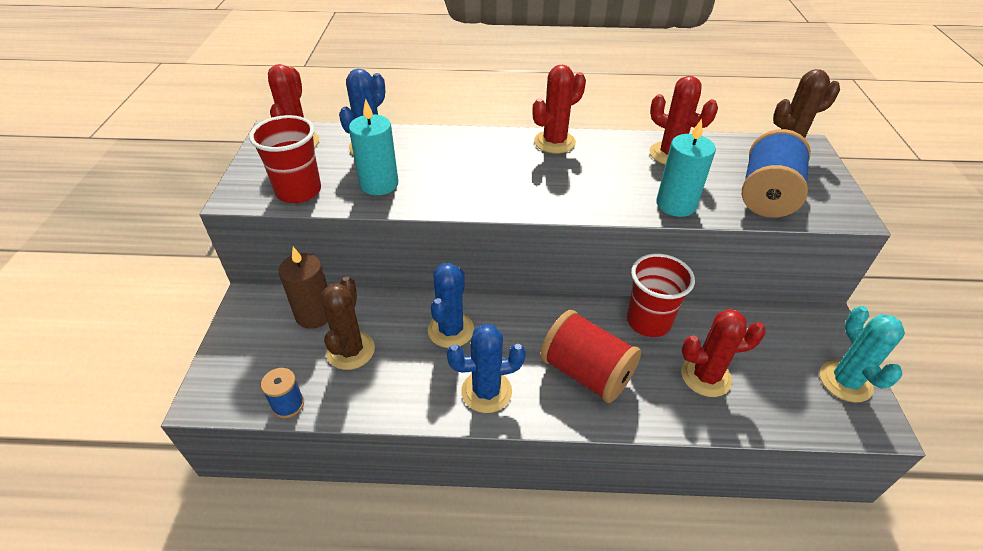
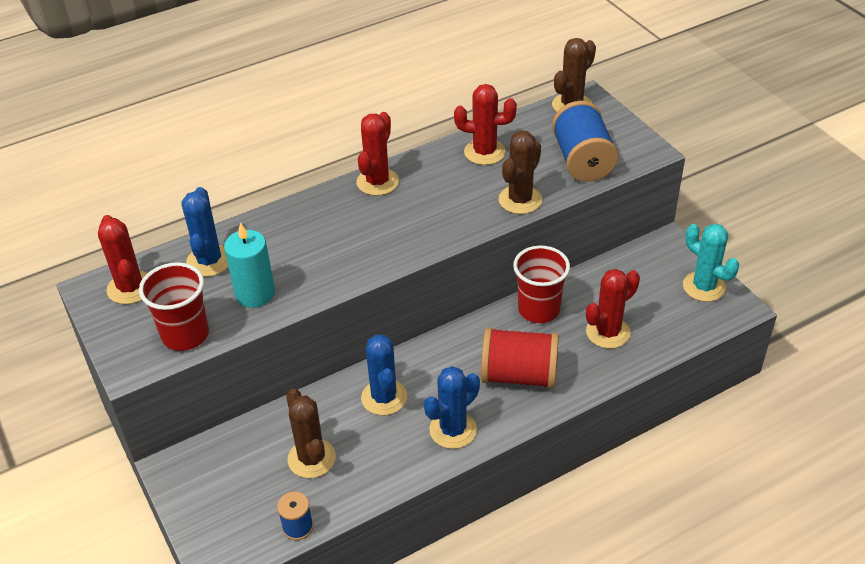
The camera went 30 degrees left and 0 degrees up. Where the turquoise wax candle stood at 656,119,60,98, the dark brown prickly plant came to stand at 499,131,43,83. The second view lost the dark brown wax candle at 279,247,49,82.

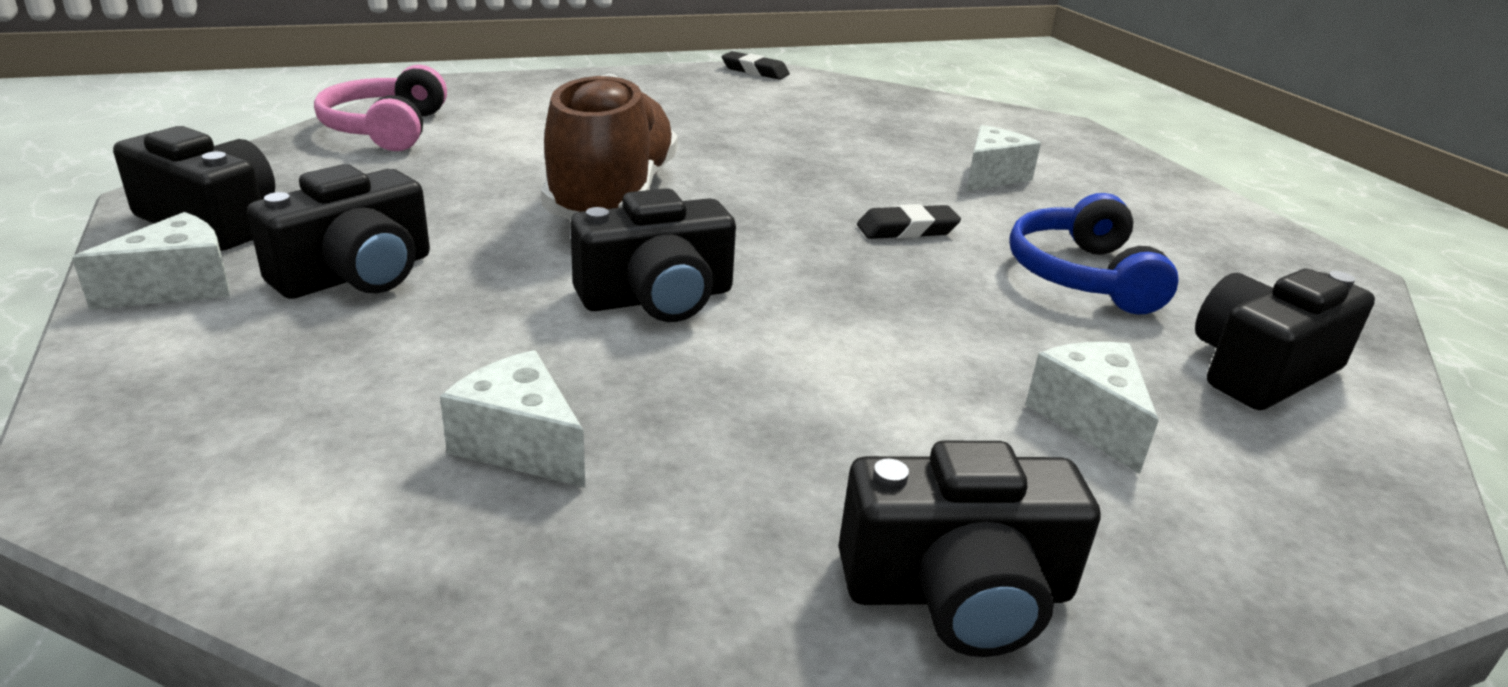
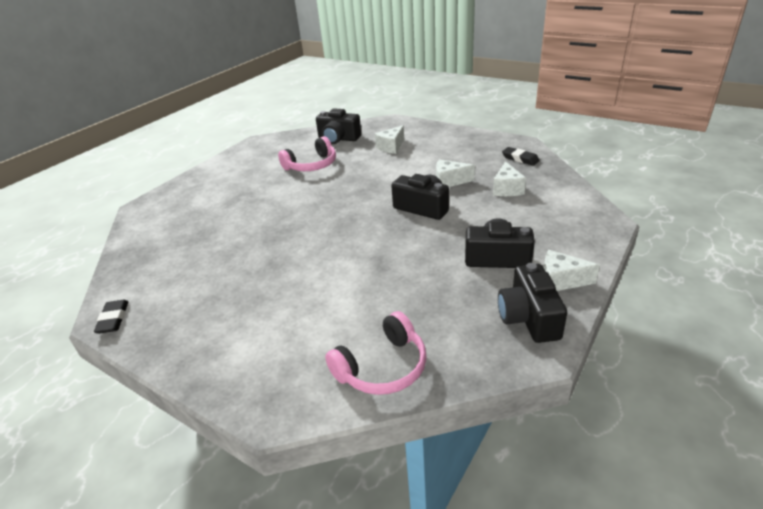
The camera went 120 degrees left and 5 degrees up. What was the blue headphones at 1009,193,170,121 turned into the pink headphones at 278,136,58,35. The snow-white piece of cheese ended up elsewhere, having gone from 966,125,75,66 to 436,159,39,28. The black eraser ended up elsewhere, having gone from 857,204,104,35 to 502,147,38,19. The second view lost the dark brown sneaker at 541,73,137,147. The second view lost the black photo camera at 838,441,263,216.

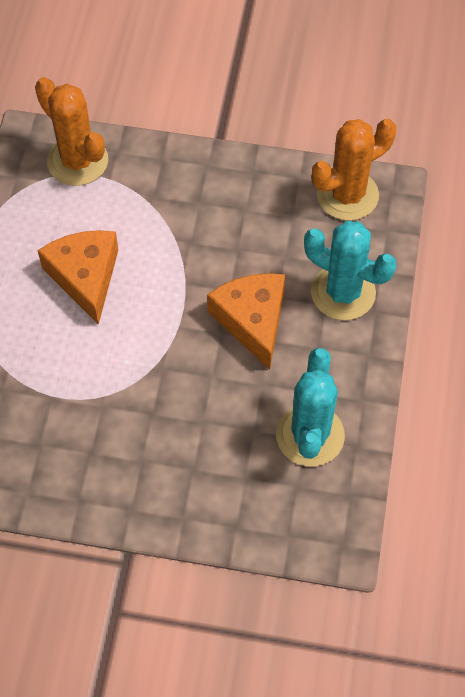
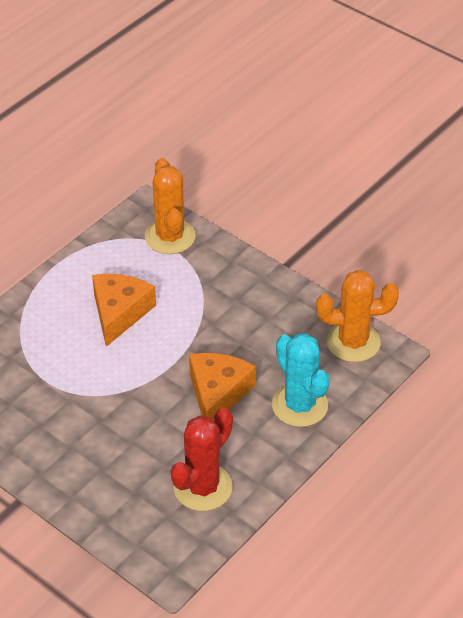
The camera went 30 degrees right and 15 degrees down. What was the turquoise prickly plant at 276,348,69,118 turned into the scarlet prickly plant at 171,408,62,103.

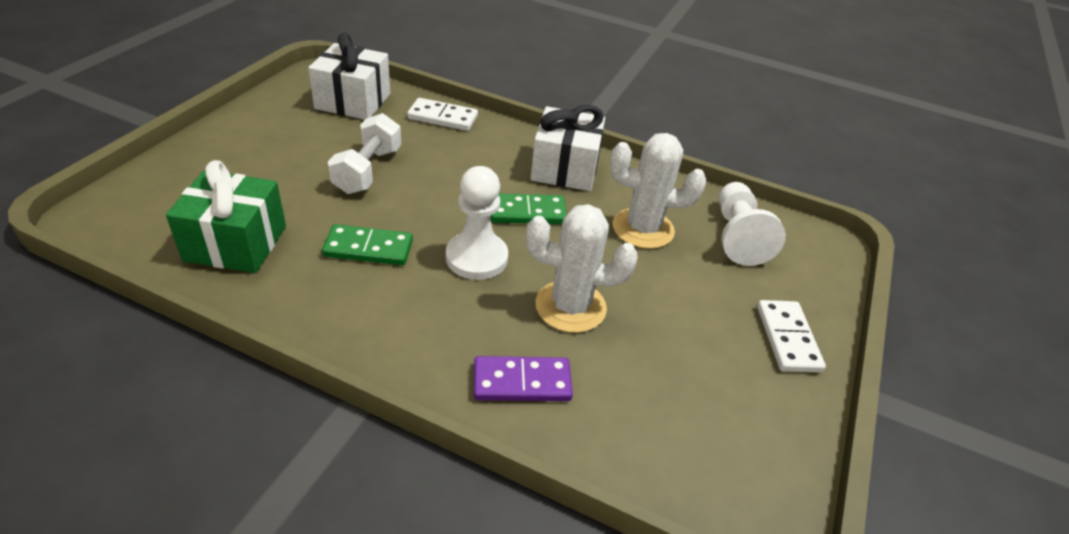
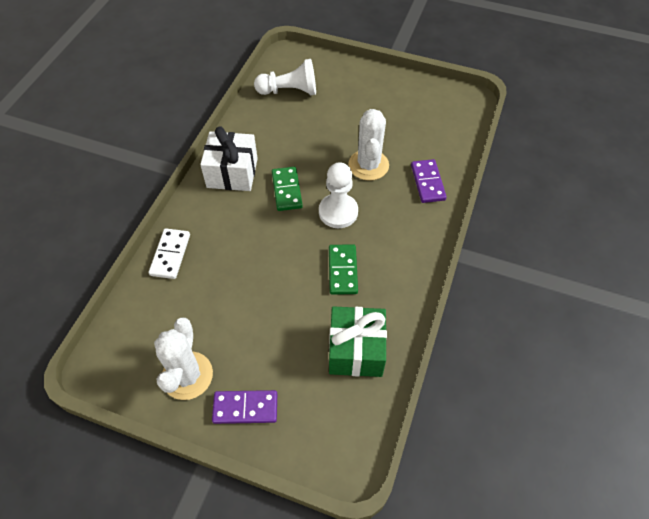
The camera went 90 degrees left and 15 degrees up. The snow-white prickly plant ended up elsewhere, having gone from 610,133,96,116 to 154,317,59,83. The second view gained the purple domino tile at 212,390,65,34. The second view lost the snow-white gift at 308,33,82,87. The second view lost the snow-white dumbbell at 328,113,73,81. The second view lost the snow-white domino tile at 757,300,69,73.

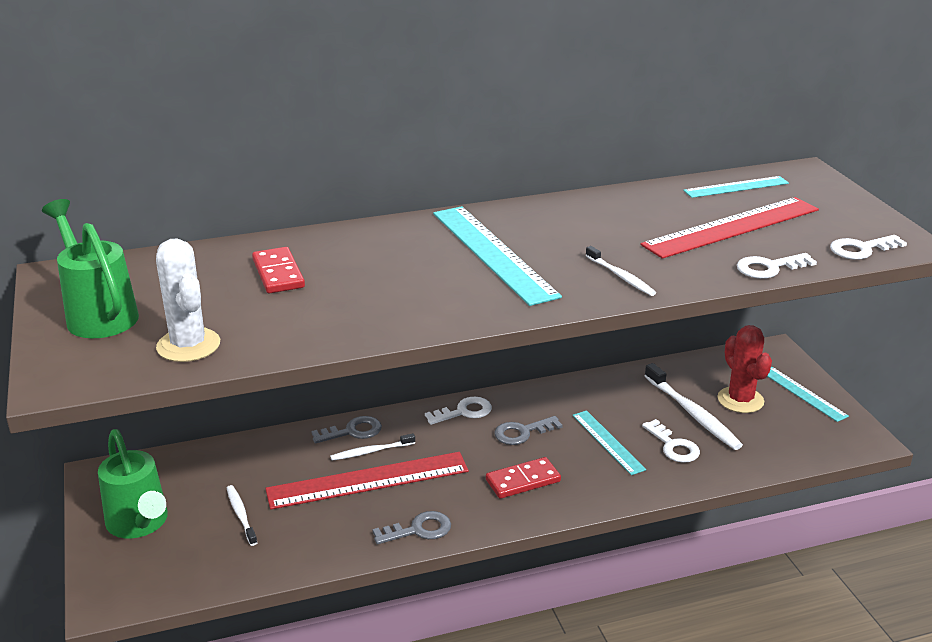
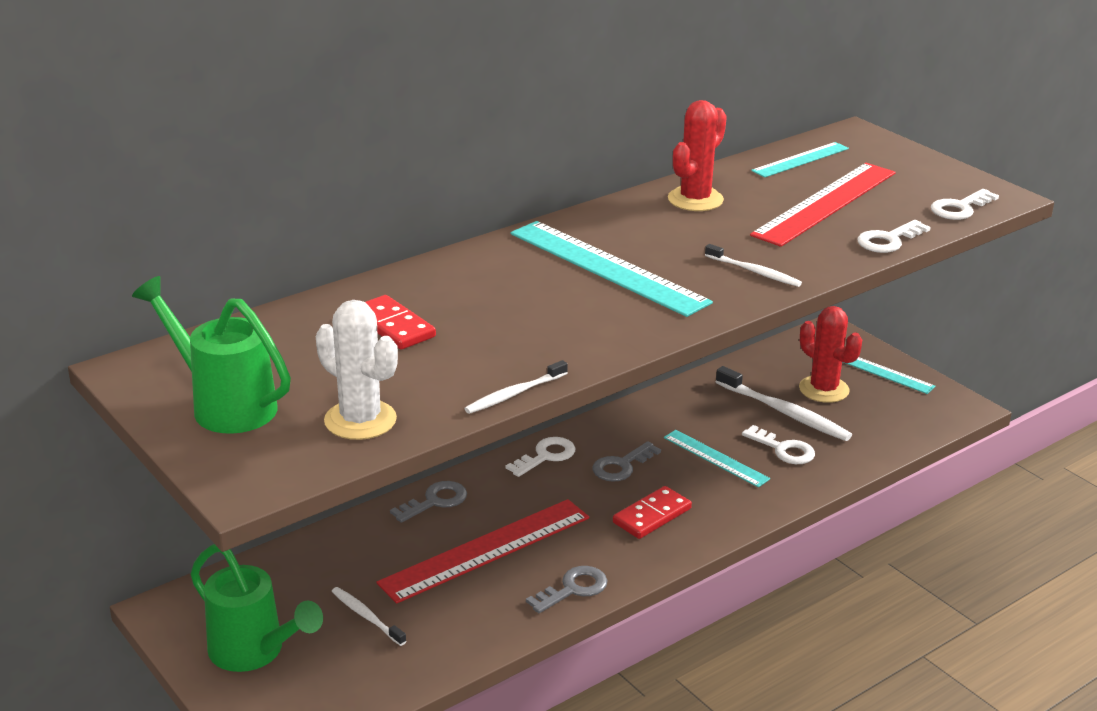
The camera went 20 degrees left and 0 degrees up. The snow-white toothbrush ended up elsewhere, having gone from 330,434,85,27 to 464,360,104,54. The second view gained the scarlet prickly plant at 668,100,59,111.

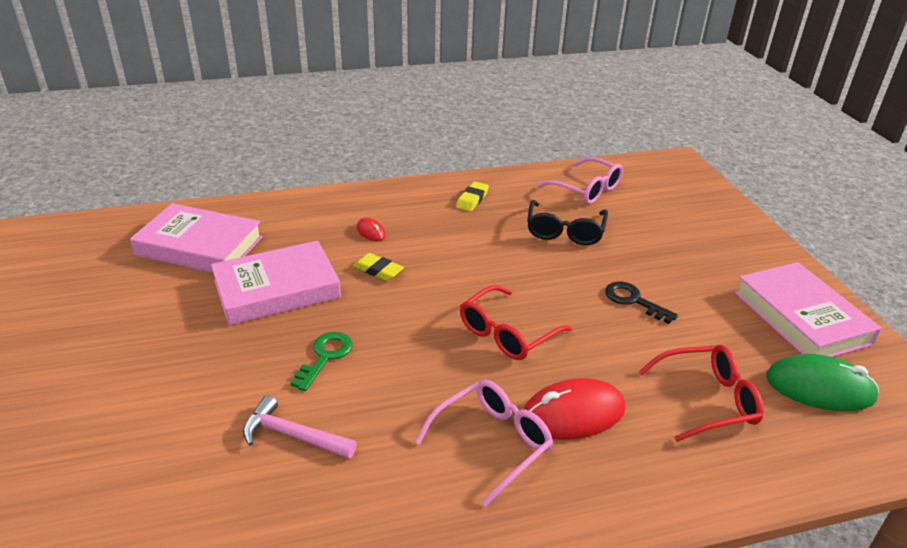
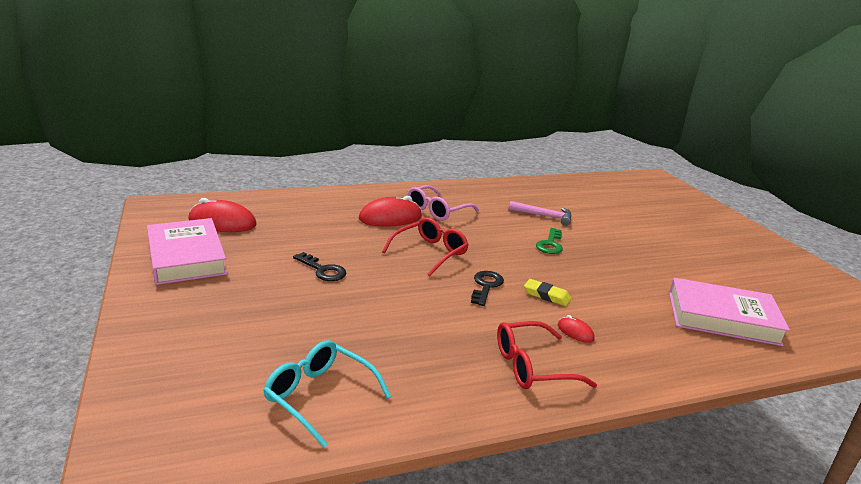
The camera went 175 degrees right and 10 degrees down. What was the emerald mouse at 766,354,113,57 turned into the scarlet mouse at 188,198,69,34. What was the pink glasses at 537,157,86,47 turned into the turquoise glasses at 263,340,128,108. The second view gained the black latchkey at 471,271,33,35. The scarlet glasses ended up elsewhere, having gone from 639,345,125,97 to 497,321,100,68. The second view lost the pink hardcover at 211,240,130,85. The second view lost the golden eraser at 456,182,33,29. The second view lost the black glasses at 527,200,81,45.

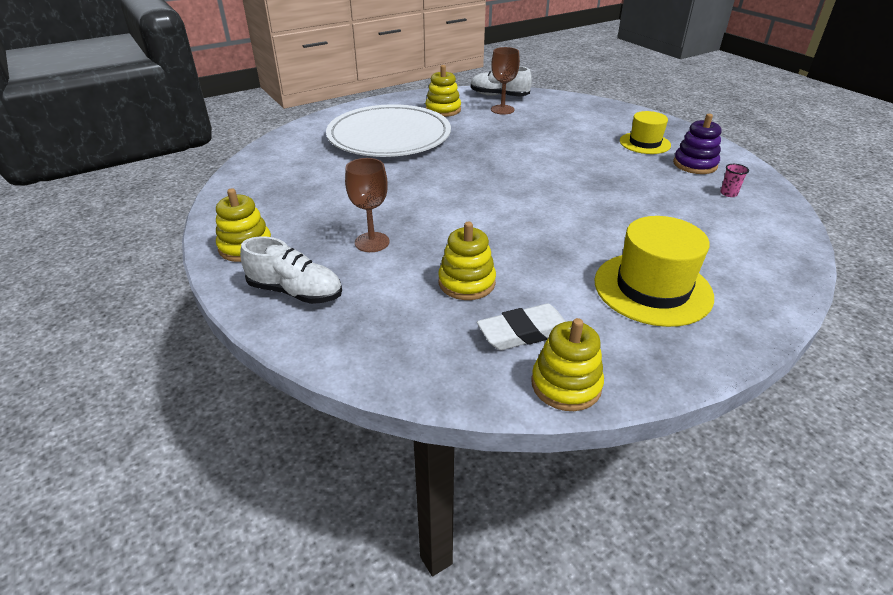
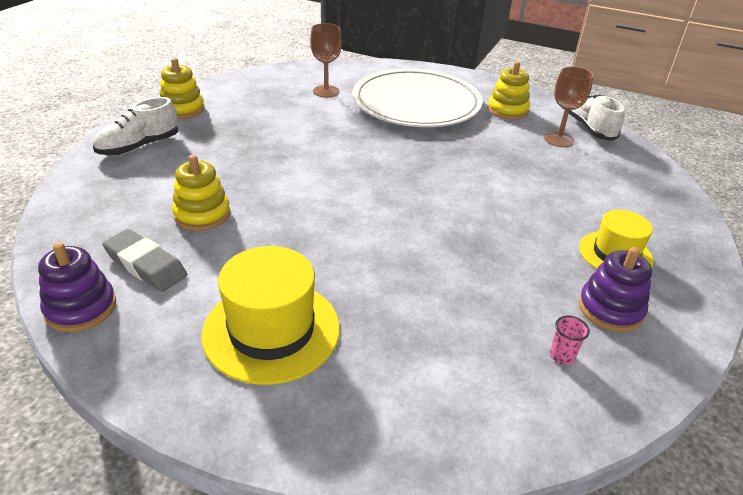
The camera went 55 degrees right and 0 degrees up. What was the golden stacking rings at 531,318,73,93 turned into the purple stacking rings at 38,242,78,90. The snow-white sneaker at 240,236,102,68 ended up facing another way, 60 degrees clockwise from before. What was the snow-white eraser at 477,304,89,46 turned into the gray eraser at 102,229,85,63. The dark brown goblet ended up elsewhere, having gone from 345,158,44,94 to 310,23,32,75.

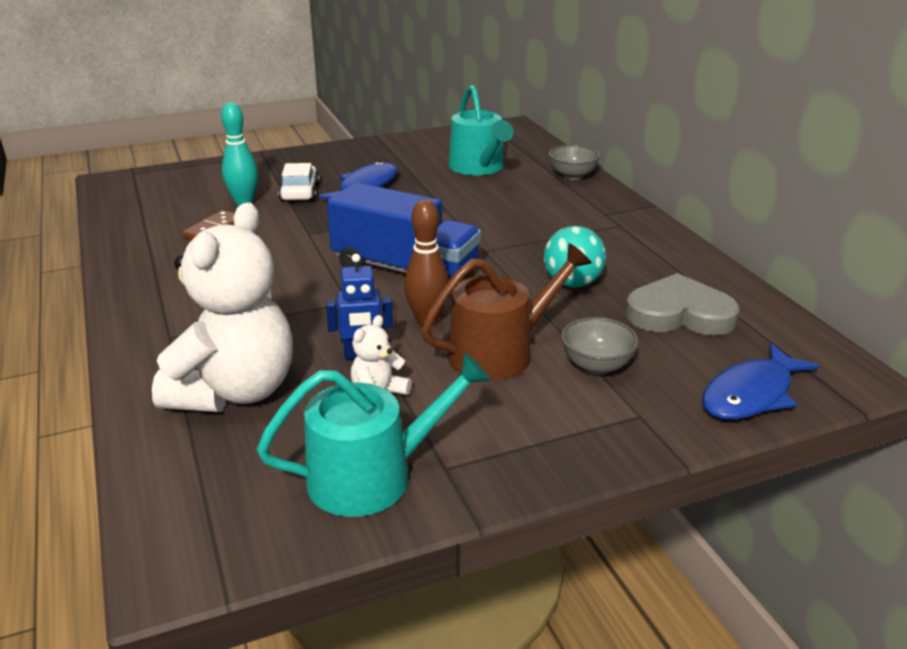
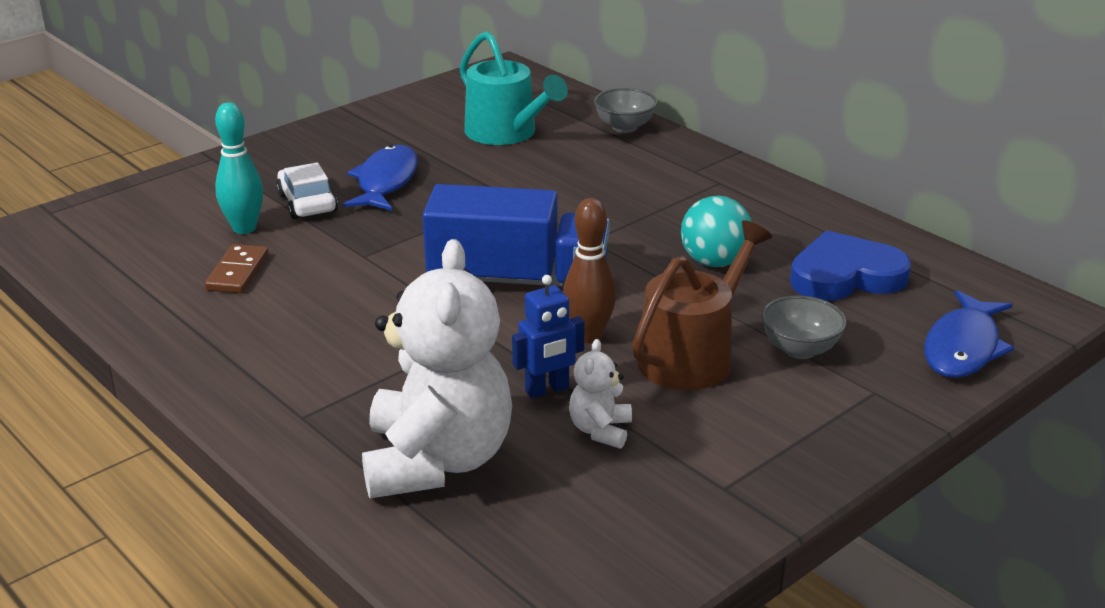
The camera went 20 degrees left and 0 degrees up. What was the gray love heart at 625,273,114,63 turned into the blue love heart at 790,231,121,70. The second view lost the turquoise sprinkling can at 257,353,234,164.

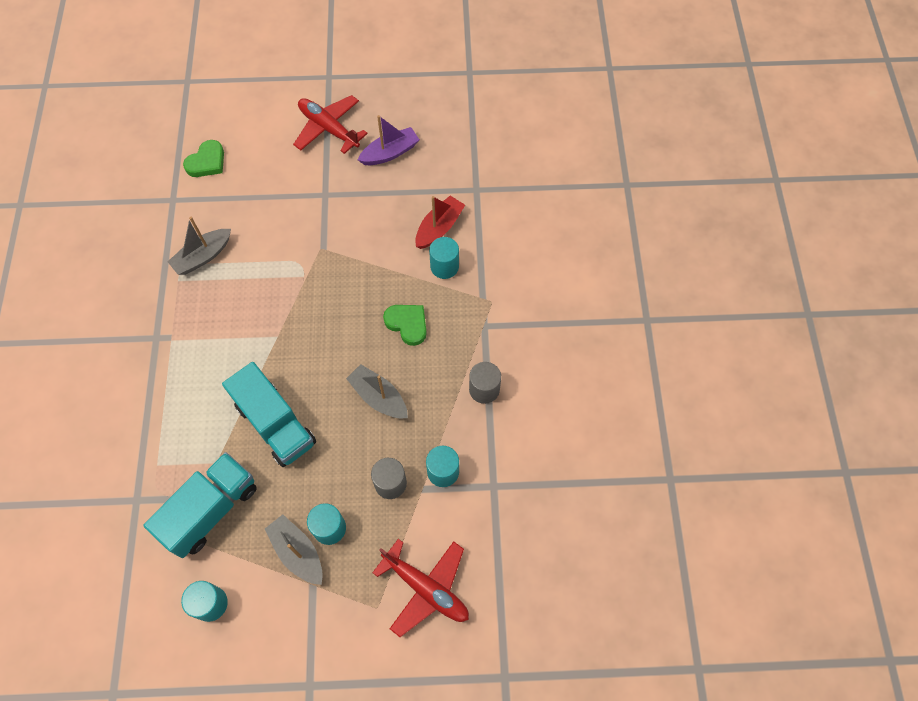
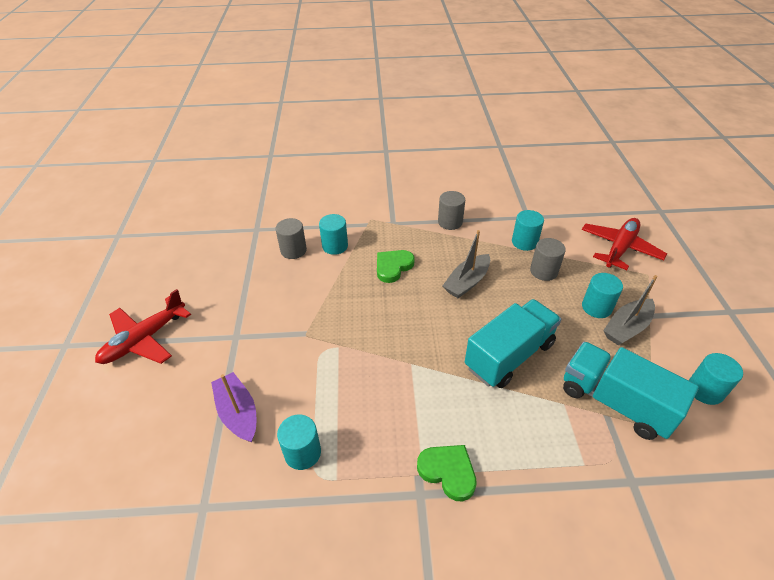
The camera went 90 degrees left and 20 degrees down. The purple boat ended up elsewhere, having gone from 358,115,62,50 to 211,372,45,71. Where the scarlet boat stood at 415,196,50,53, the gray cylinder shape came to stand at 276,218,31,41. Where the gray boat stood at 167,217,64,58, the turquoise cylinder shape came to stand at 277,415,44,55. The emerald love heart ended up elsewhere, having gone from 183,140,41,37 to 417,445,60,56.

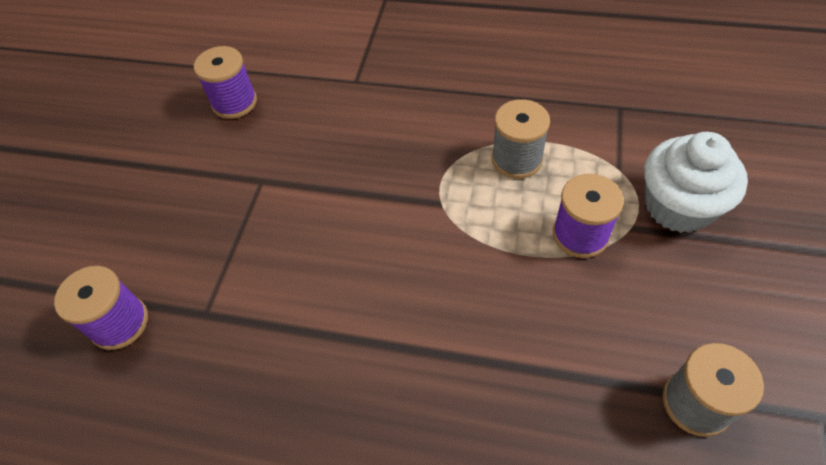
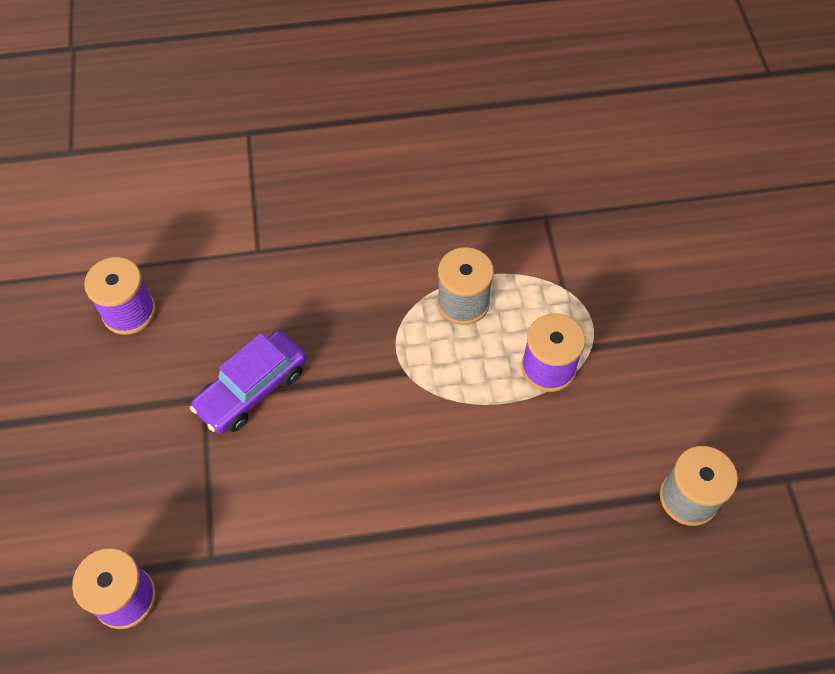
The camera went 25 degrees left and 5 degrees up. The second view gained the purple toy car at 190,330,116,104. The second view lost the snow-white fairy cake at 645,132,103,101.

